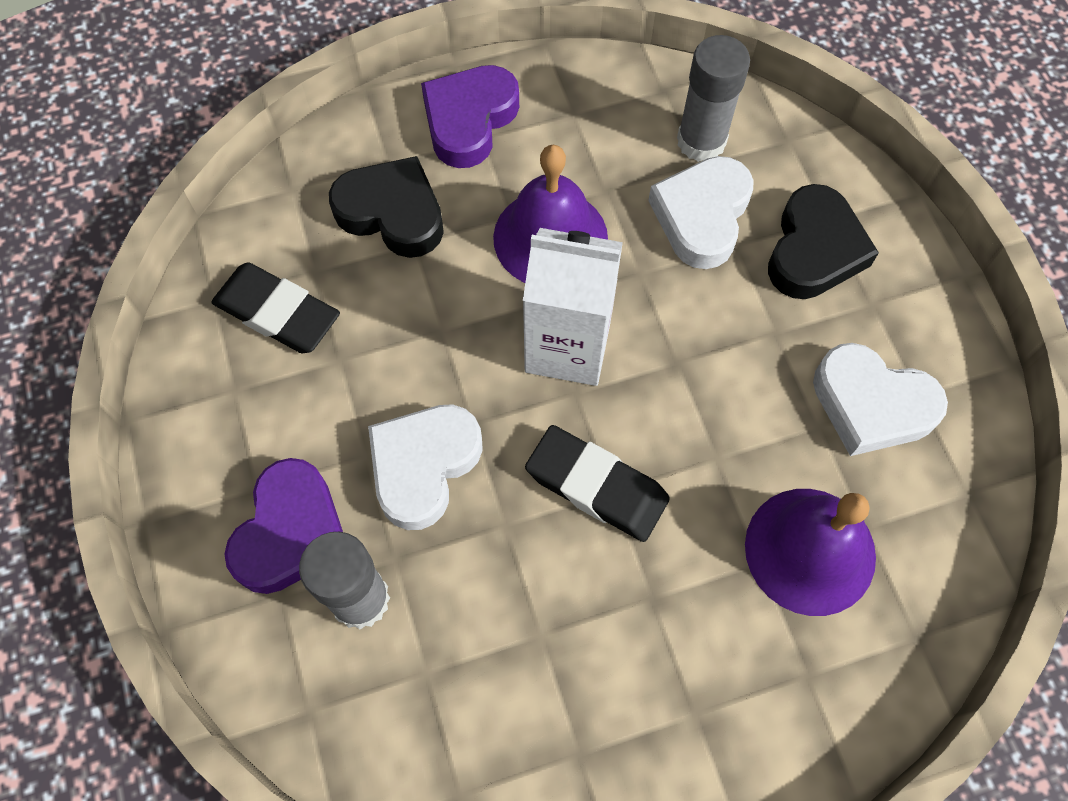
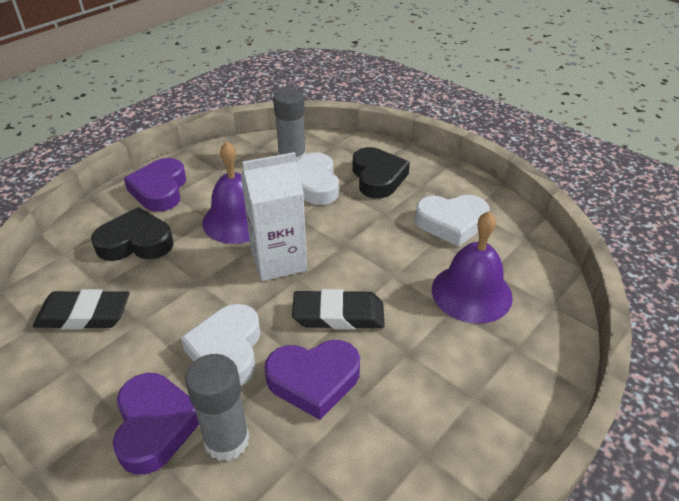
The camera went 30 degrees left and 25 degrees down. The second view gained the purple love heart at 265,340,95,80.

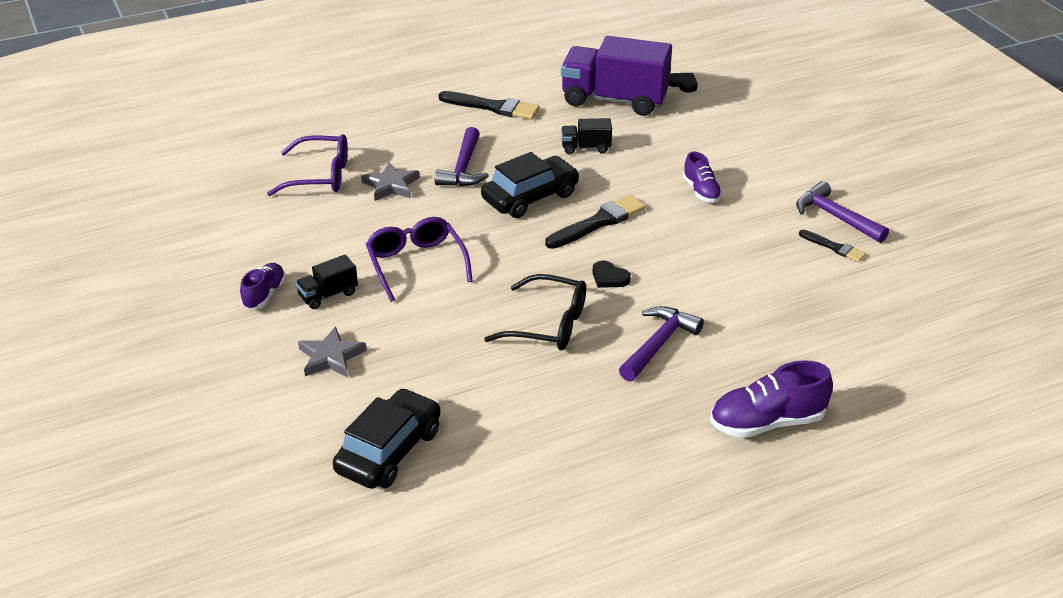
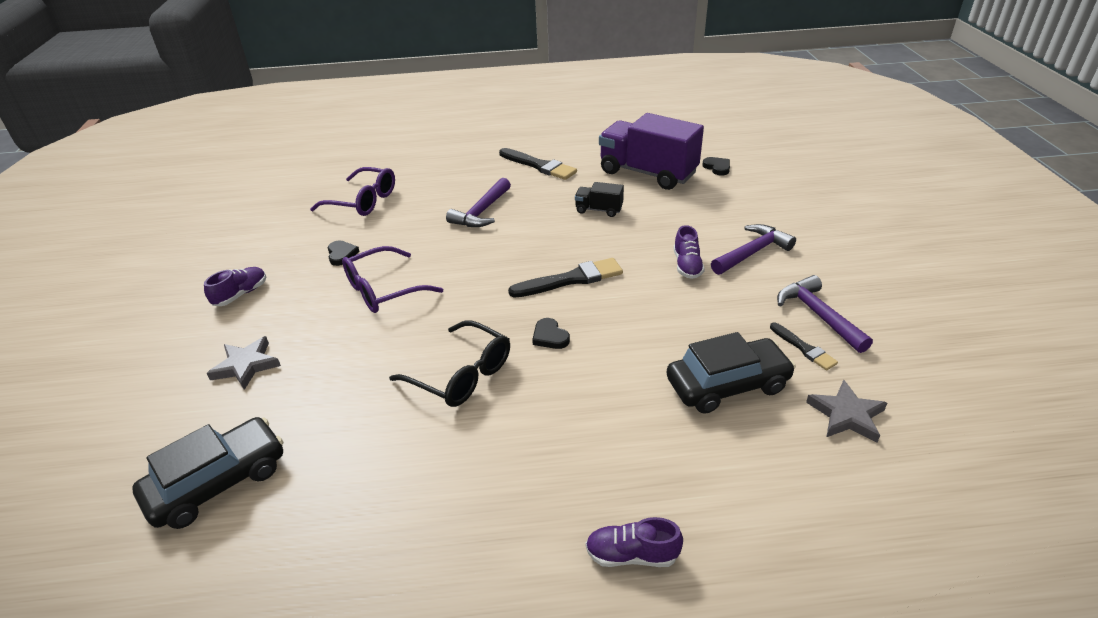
The camera went 20 degrees right and 0 degrees up. The second view gained the black love heart at 328,240,32,26. The purple glasses at 366,217,107,85 ended up facing another way, 120 degrees counterclockwise from before. The size of the purple sneaker at 710,360,123,78 changed by a factor of 0.61. The black toy car ended up elsewhere, having gone from 481,152,99,66 to 666,332,130,82. The purple carpenter's hammer ended up elsewhere, having gone from 619,306,85,76 to 711,224,85,51. The gray five-pointed star ended up elsewhere, having gone from 361,162,59,39 to 806,380,81,63. The second view lost the black lorry at 295,255,63,54.

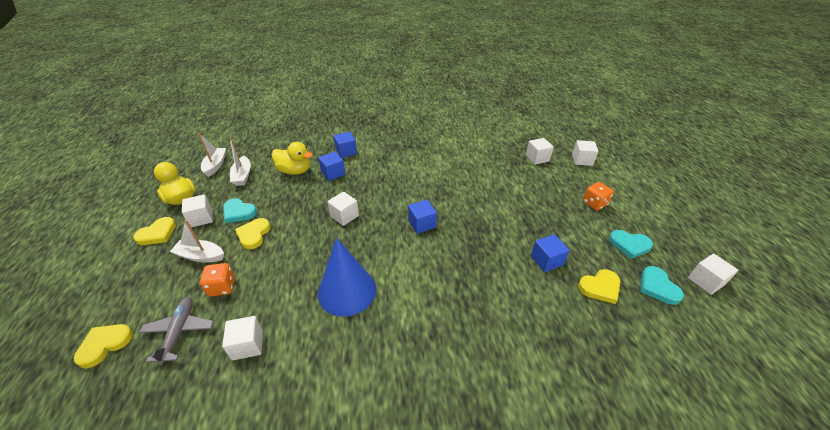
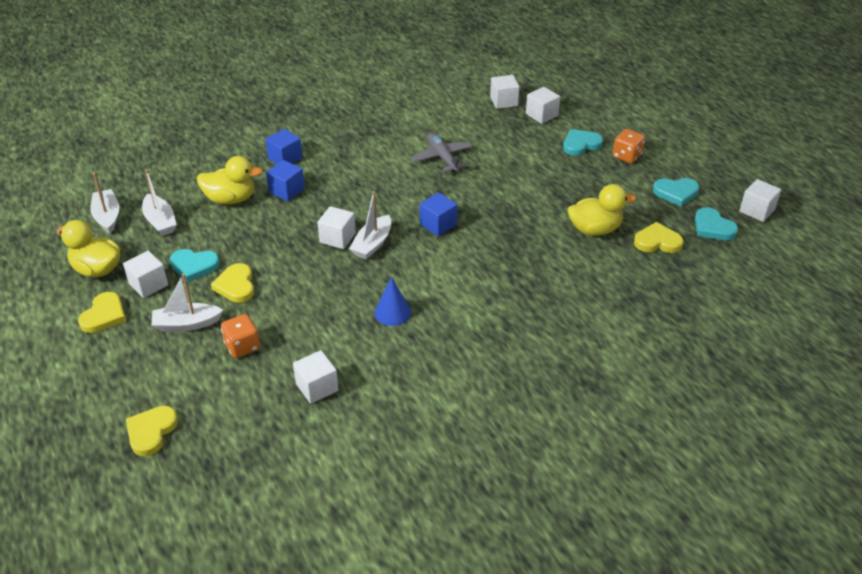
The camera went 20 degrees left and 0 degrees up. The second view gained the snow-white boat at 349,191,42,69. The size of the blue solid cone at 318,238,58,78 changed by a factor of 0.53. The gray plane ended up elsewhere, having gone from 139,297,75,68 to 412,133,60,39. The snow-white cube ended up elsewhere, having gone from 572,140,27,26 to 490,75,30,34. The second view gained the turquoise love heart at 563,129,40,27. Where the blue cube stood at 531,234,38,38, the golden duck came to stand at 568,184,68,52. The golden love heart at 578,269,42,35 ended up facing another way, 135 degrees counterclockwise from before.

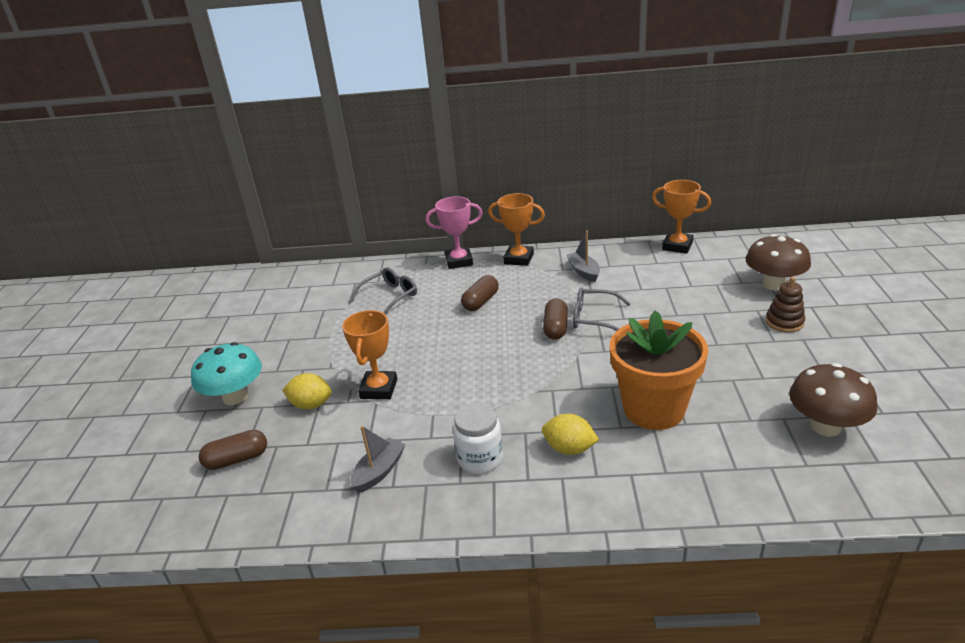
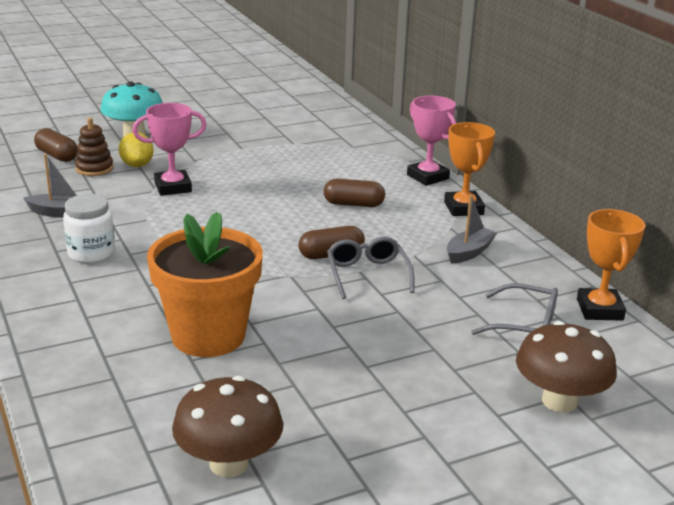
The camera went 60 degrees right and 5 degrees down. The dark brown stacking rings ended up elsewhere, having gone from 766,277,39,55 to 75,118,39,58. What was the orange trophy at 342,310,55,89 turned into the pink trophy at 132,103,75,93. The gray glasses ended up elsewhere, having gone from 350,267,67,48 to 471,283,87,52. The second view lost the golden toy lemon at 542,414,57,41.

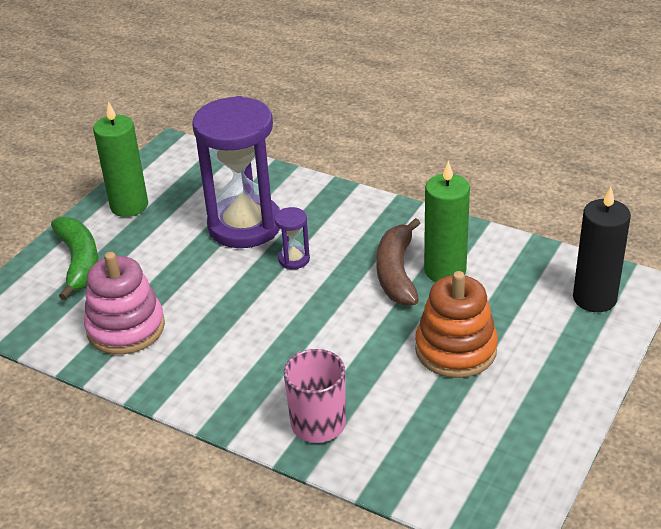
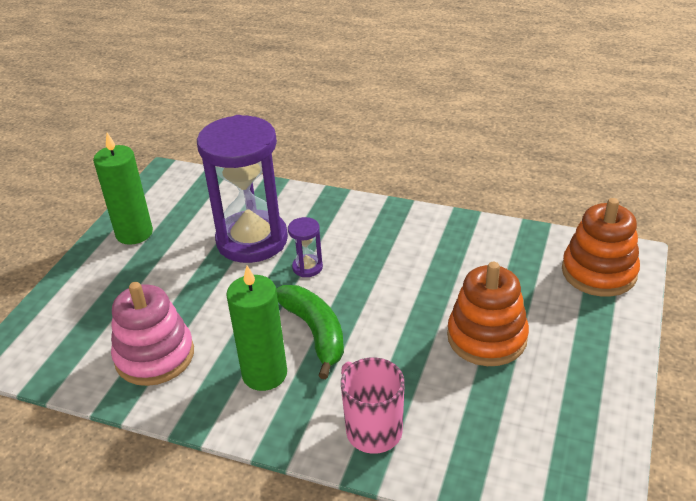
The camera went 10 degrees left and 0 degrees up. The emerald wax candle ended up elsewhere, having gone from 424,161,46,121 to 226,266,61,125. The emerald banana fruit ended up elsewhere, having gone from 51,217,47,83 to 276,285,68,94. Where the black wax candle stood at 573,187,58,125, the orange stacking rings came to stand at 562,198,78,99. The second view lost the dark brown banana fruit at 376,218,45,88.

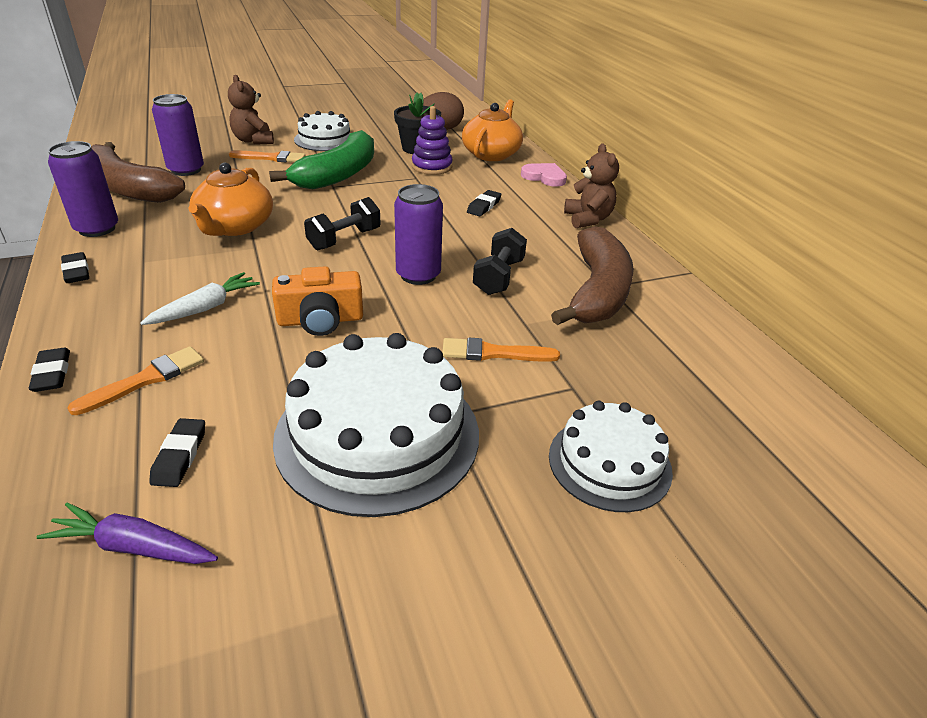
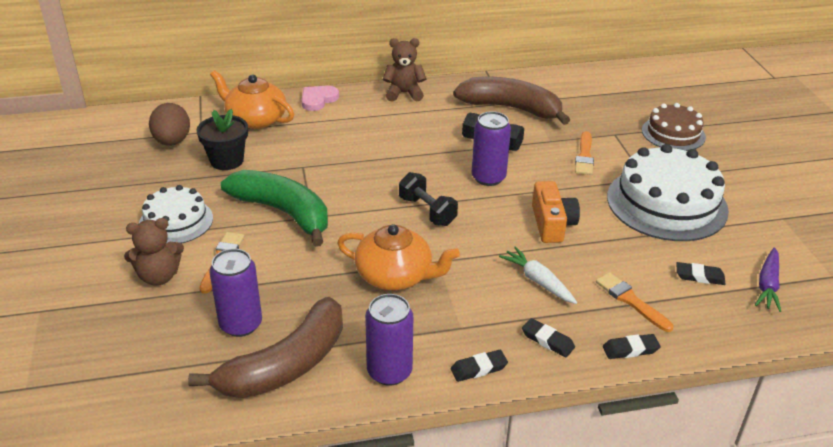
The camera went 80 degrees left and 0 degrees up. The black eraser ended up elsewhere, having gone from 467,190,34,26 to 522,318,53,39. What was the snow-white gateau at 549,401,124,111 turned into the dark brown gateau at 642,103,64,48. The second view lost the purple stacking rings at 412,106,41,69.

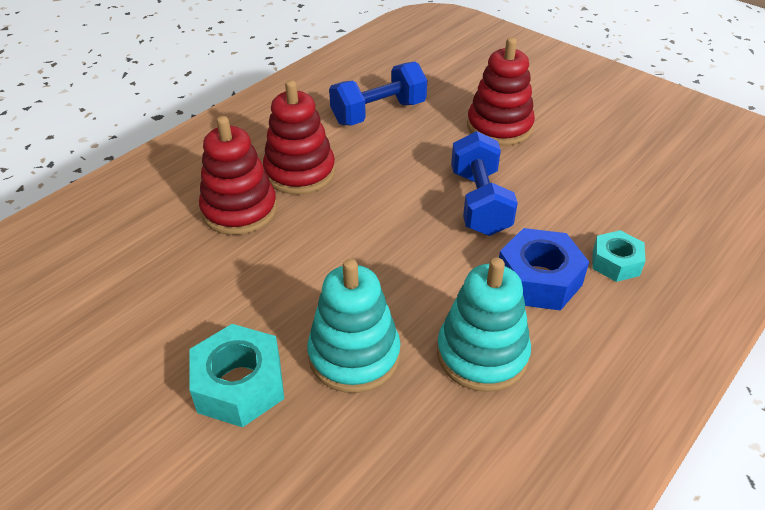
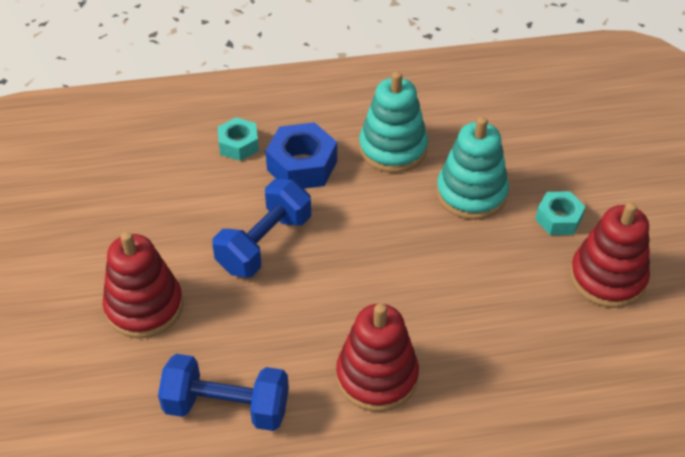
The camera went 140 degrees left and 5 degrees up. The size of the turquoise hexagon nut at 189,324,95,103 changed by a factor of 0.63. The scarlet stacking rings ended up elsewhere, having gone from 199,116,78,119 to 570,202,80,106.

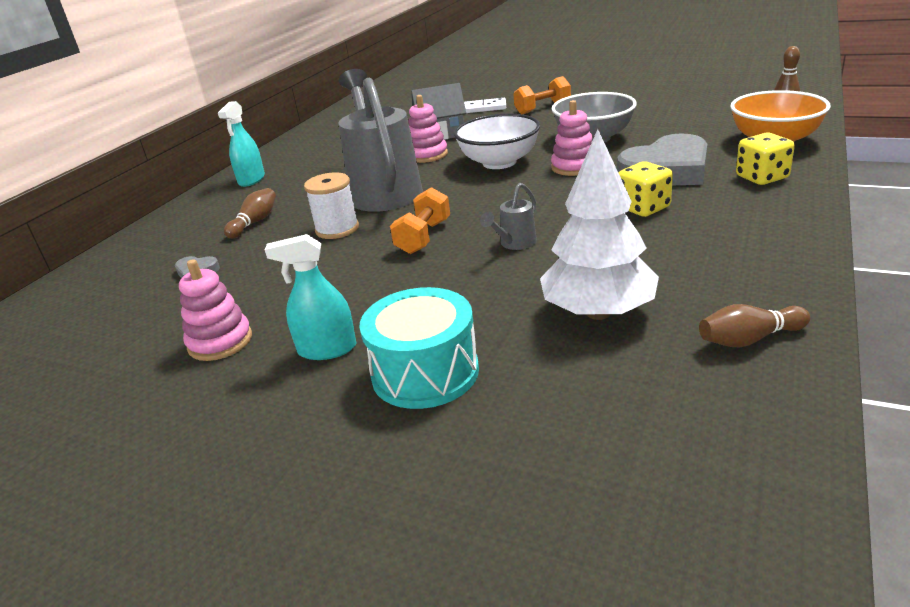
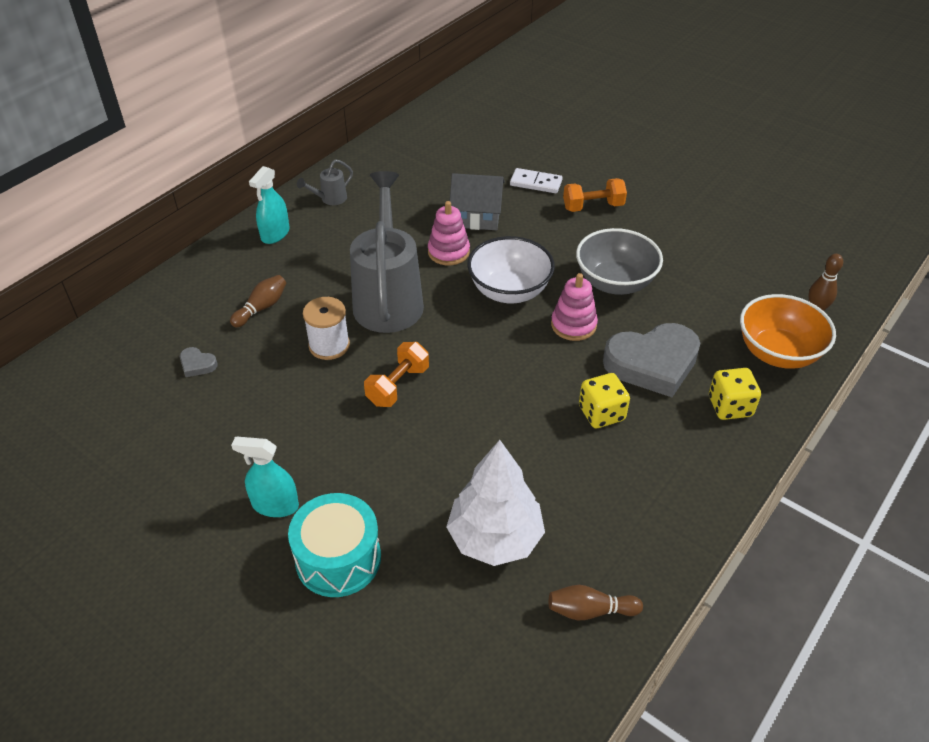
The camera went 10 degrees right and 15 degrees up. The gray sprinkling can ended up elsewhere, having gone from 480,183,57,67 to 297,159,56,46. The second view lost the pink stacking rings at 179,259,73,102.

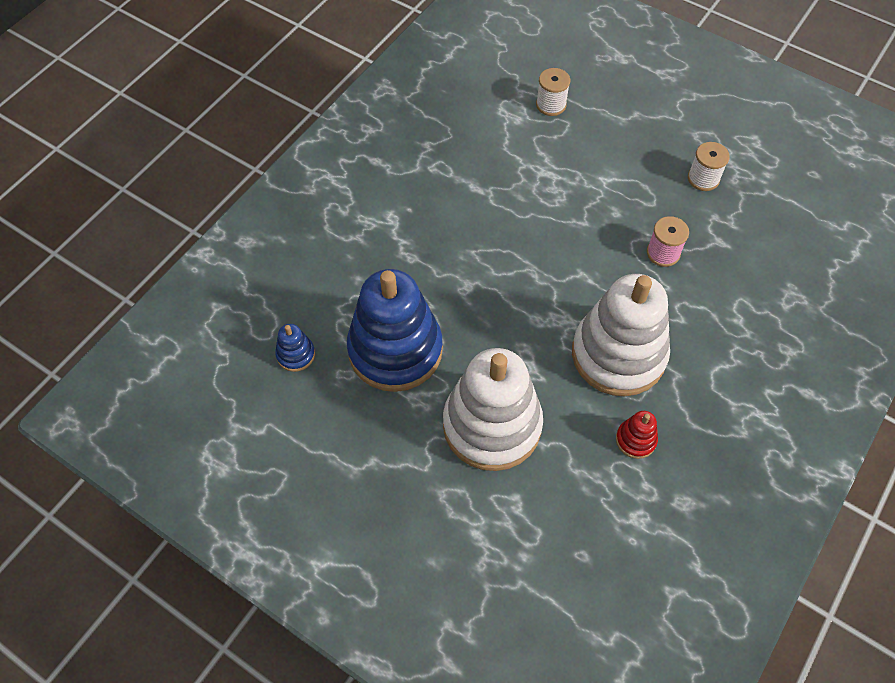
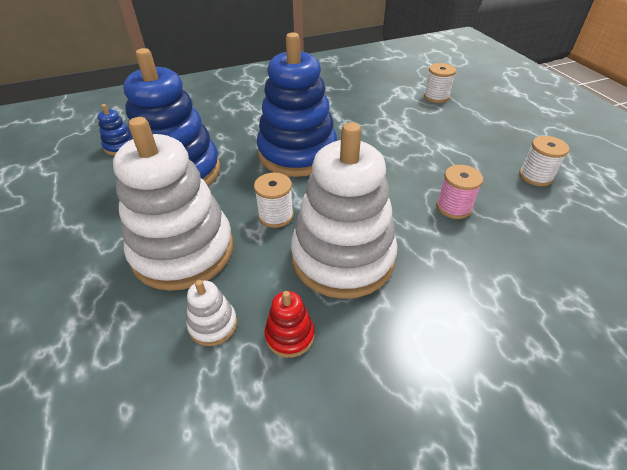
The camera went 35 degrees right and 15 degrees down. The second view gained the snow-white stacking rings at 187,280,50,66. The second view gained the snow-white bobbin at 254,173,40,55. The second view gained the blue stacking rings at 257,32,80,145.

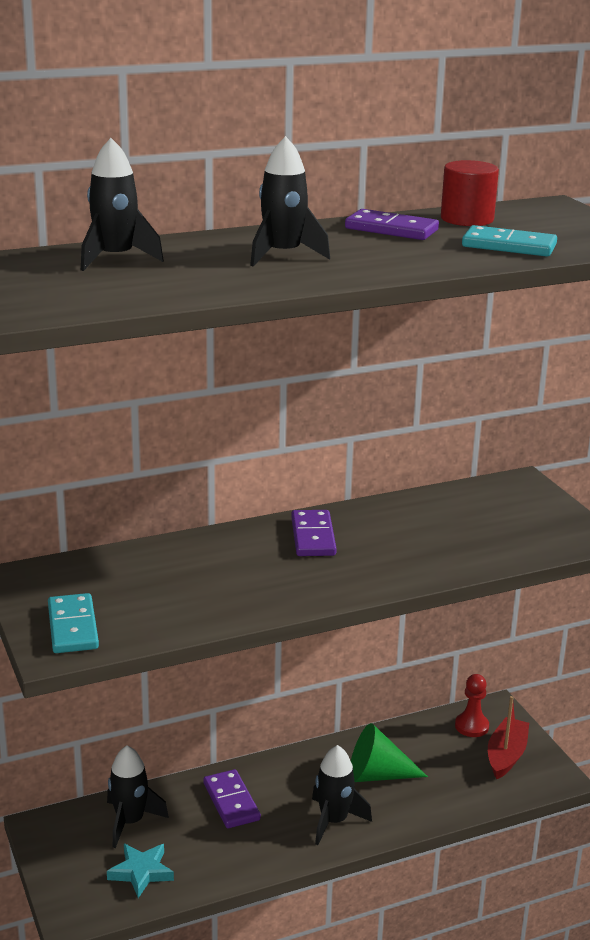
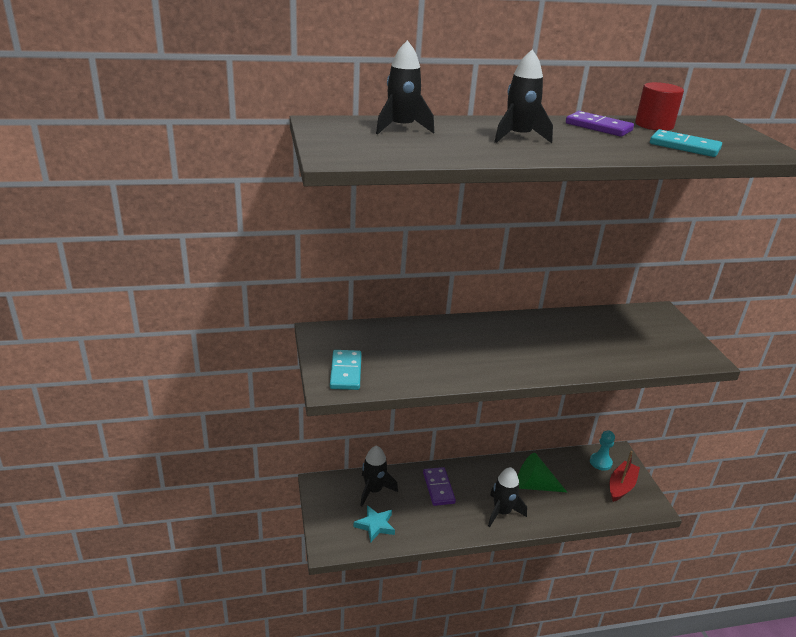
The camera went 10 degrees right and 5 degrees up. What was the scarlet chess pawn at 455,674,34,63 turned into the turquoise chess pawn at 590,430,25,41. The second view lost the purple domino tile at 291,510,46,46.

